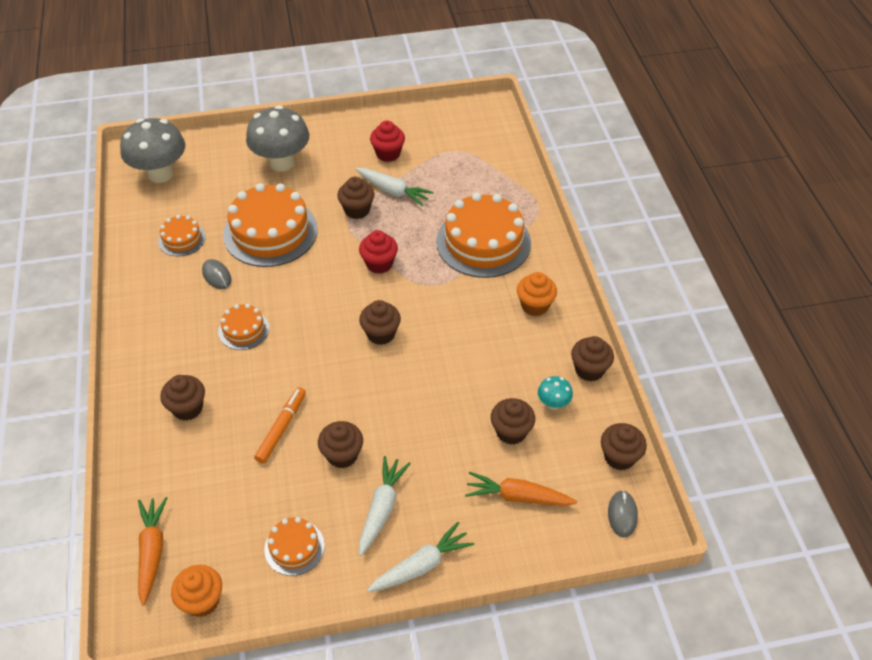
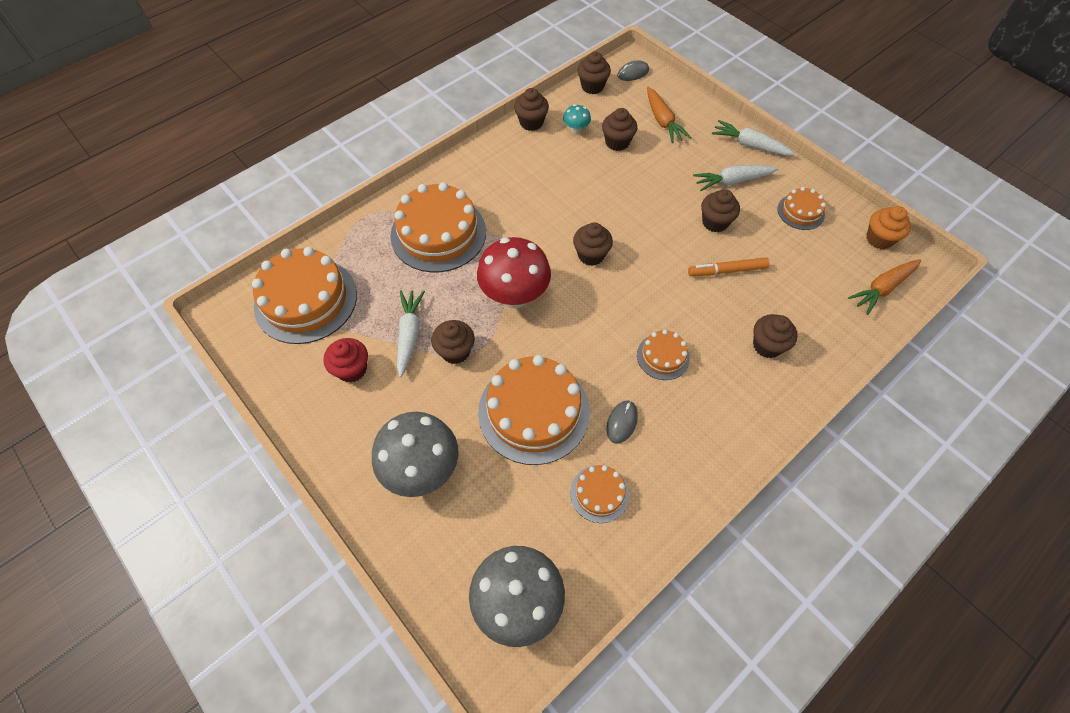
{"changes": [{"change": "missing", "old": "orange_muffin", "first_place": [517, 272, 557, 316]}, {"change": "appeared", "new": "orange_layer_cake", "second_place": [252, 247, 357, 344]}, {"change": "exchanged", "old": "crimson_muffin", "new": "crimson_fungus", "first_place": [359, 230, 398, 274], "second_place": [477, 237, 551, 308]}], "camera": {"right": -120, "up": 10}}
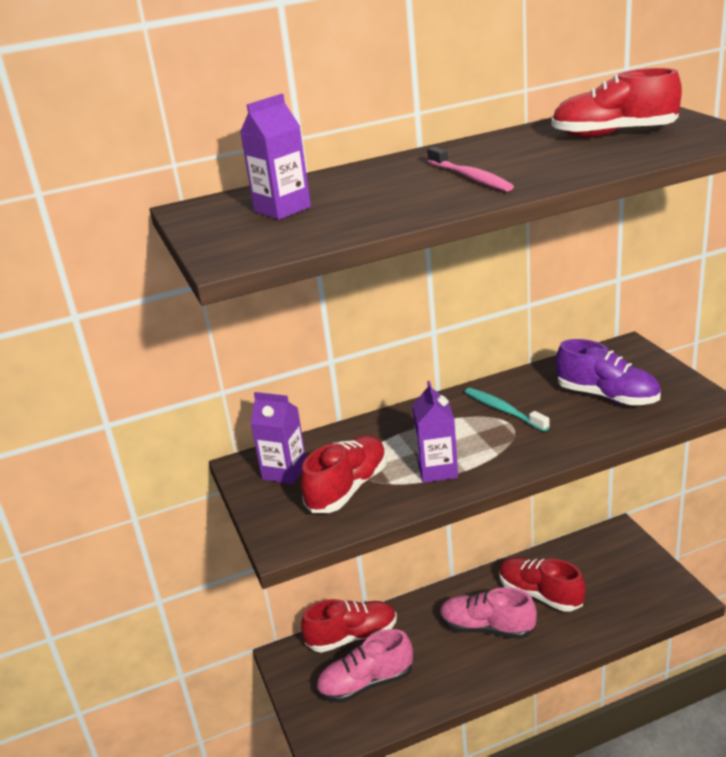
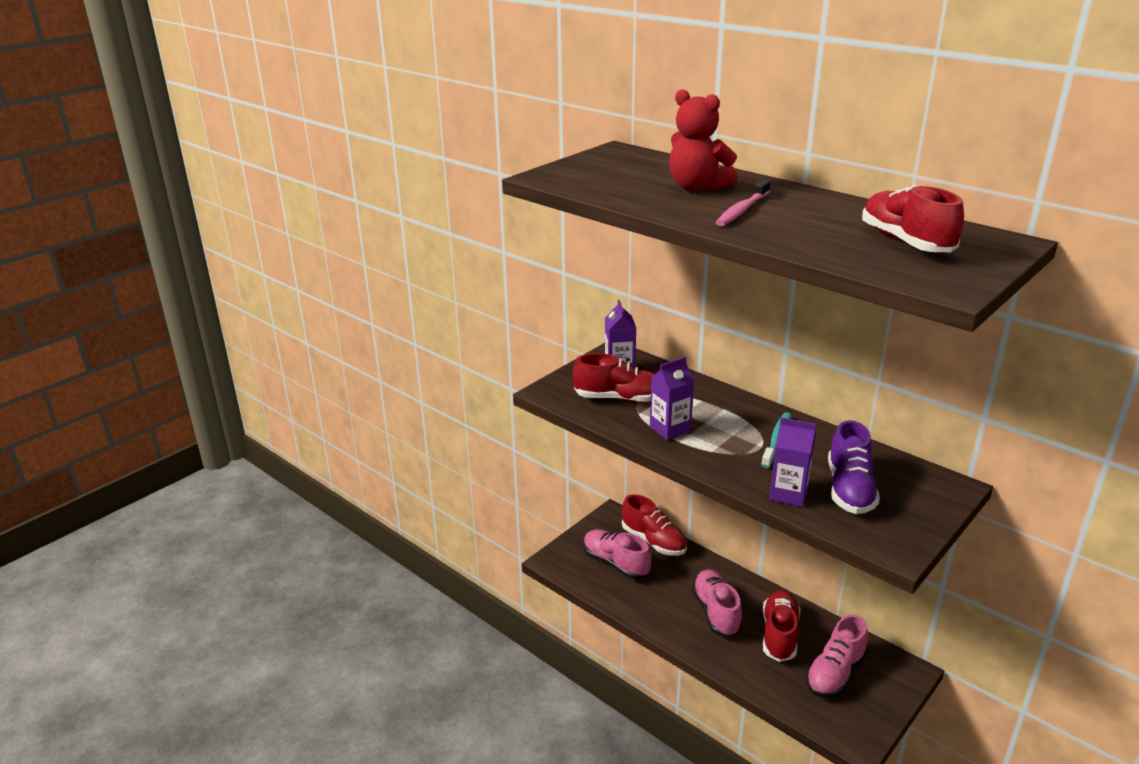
{"changes": [{"change": "appeared", "new": "crimson_teddy_bear", "second_place": [669, 89, 738, 192]}, {"change": "appeared", "new": "rosy_shoe", "second_place": [806, 615, 868, 698]}, {"change": "relocated", "old": "royal_purple_carton", "first_place": [240, 94, 311, 220], "second_place": [769, 417, 816, 507]}], "camera": {"right": 60, "up": 0}}
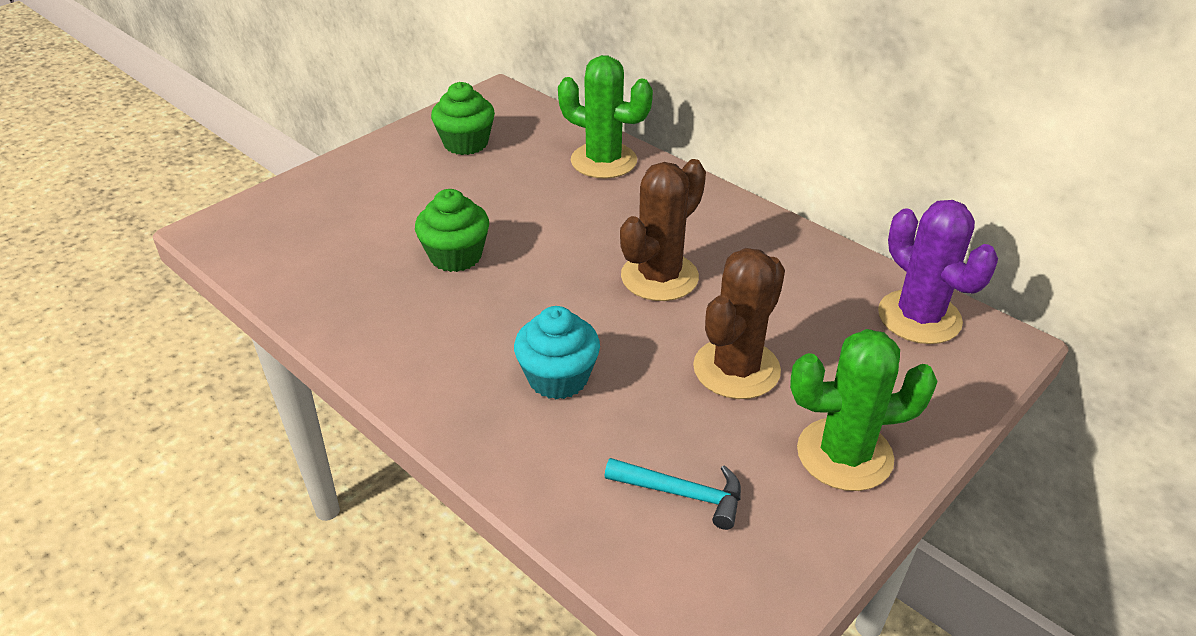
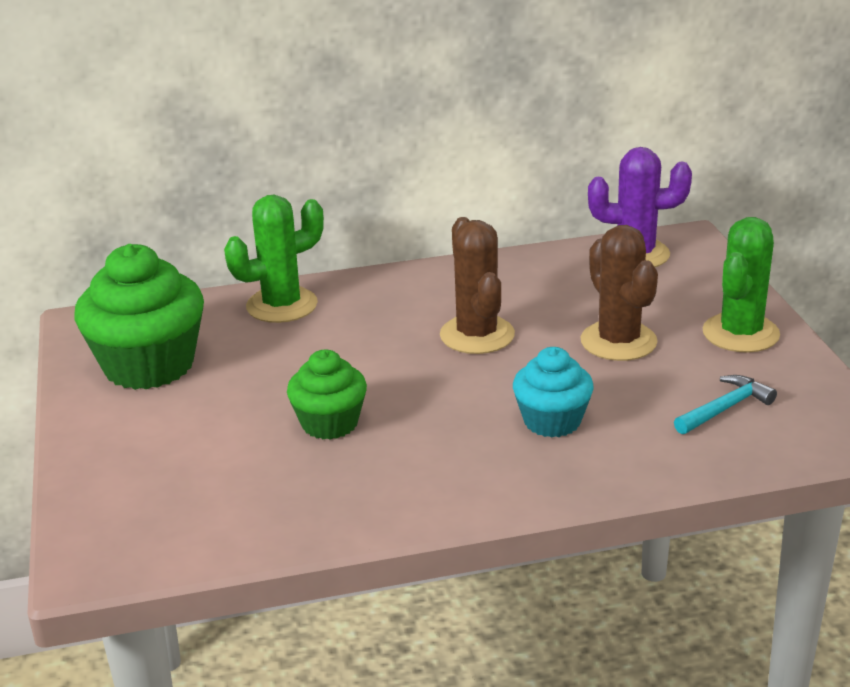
{"changes": [{"change": "size", "old": "emerald_muffin", "first_place": [431, 82, 495, 155], "second_place": [74, 244, 204, 390], "factor": 1.71}], "camera": {"right": -55, "up": -10}}
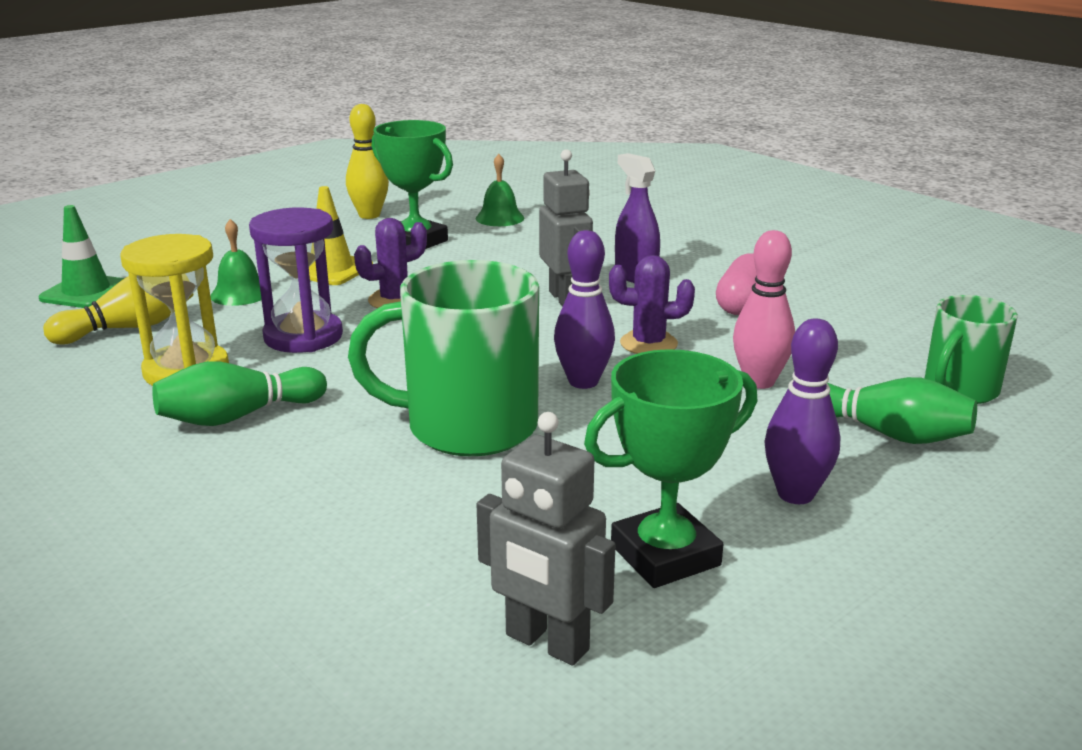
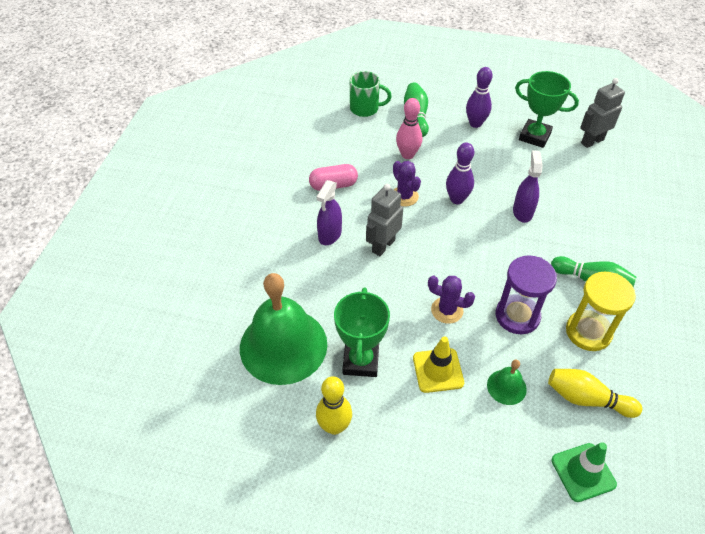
{"changes": [{"change": "exchanged", "old": "emerald_coffee_mug", "new": "royal_purple_spray_cleaner", "first_place": [348, 260, 539, 457], "second_place": [513, 150, 543, 223]}, {"change": "spun", "old": "grey_robot", "first_place": [476, 412, 616, 666], "second_place": [580, 78, 625, 148], "degrees": -120}, {"change": "size", "old": "emerald_school_bell", "first_place": [476, 154, 524, 226], "second_place": [240, 273, 327, 385], "factor": 2.34}], "camera": {"right": -125, "up": 25}}
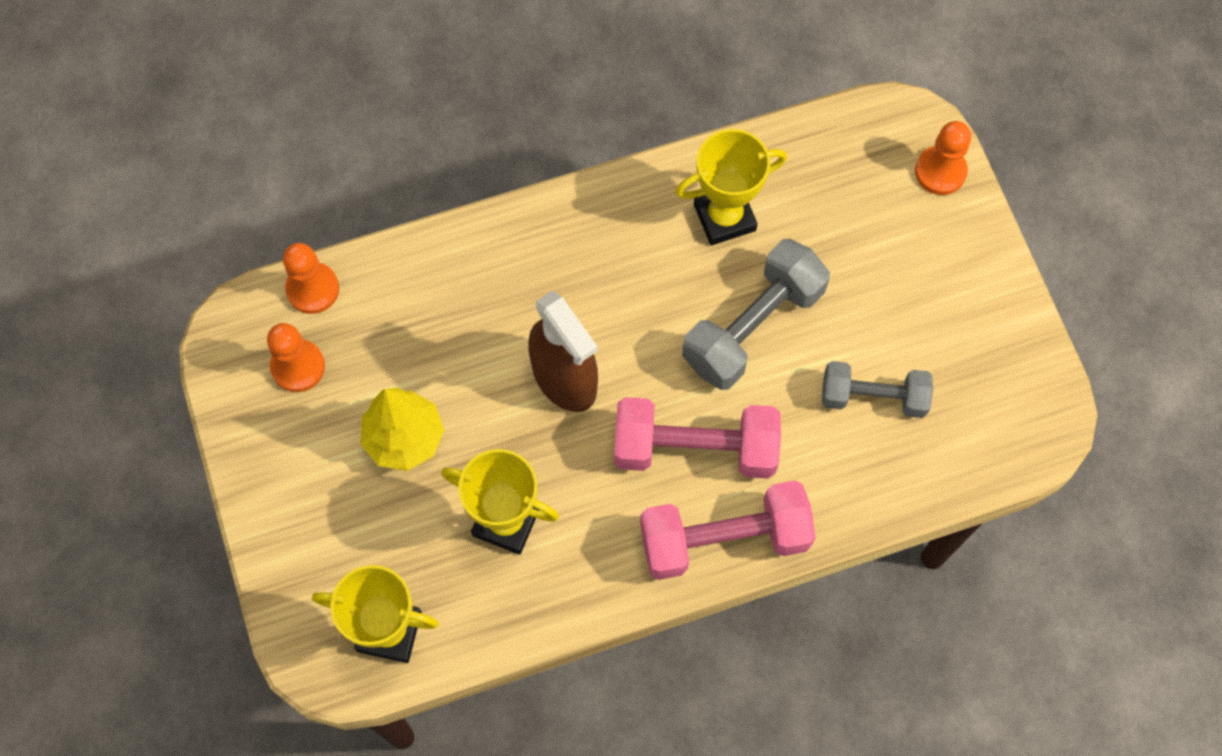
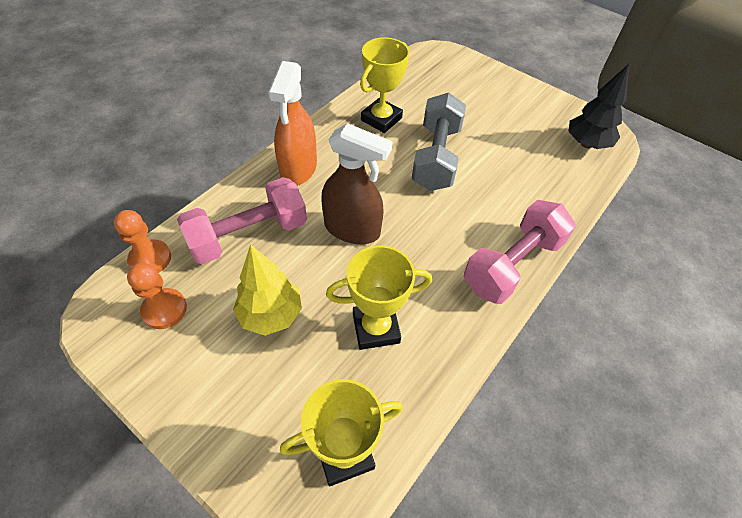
{"changes": [{"change": "missing", "old": "grey_free_weight", "first_place": [822, 361, 933, 418]}, {"change": "missing", "old": "orange_pawn", "first_place": [915, 121, 971, 195]}, {"change": "appeared", "new": "orange_spray_cleaner", "second_place": [268, 61, 317, 186]}, {"change": "appeared", "new": "ebony_fir_tree", "second_place": [568, 64, 629, 149]}, {"change": "relocated", "old": "rosy_free_weight", "first_place": [614, 397, 781, 479], "second_place": [177, 177, 307, 264]}], "camera": {"right": -35, "up": -15}}
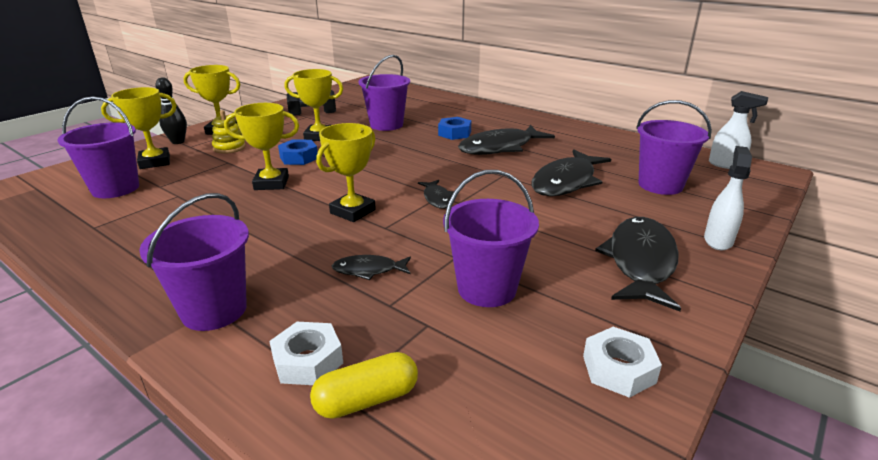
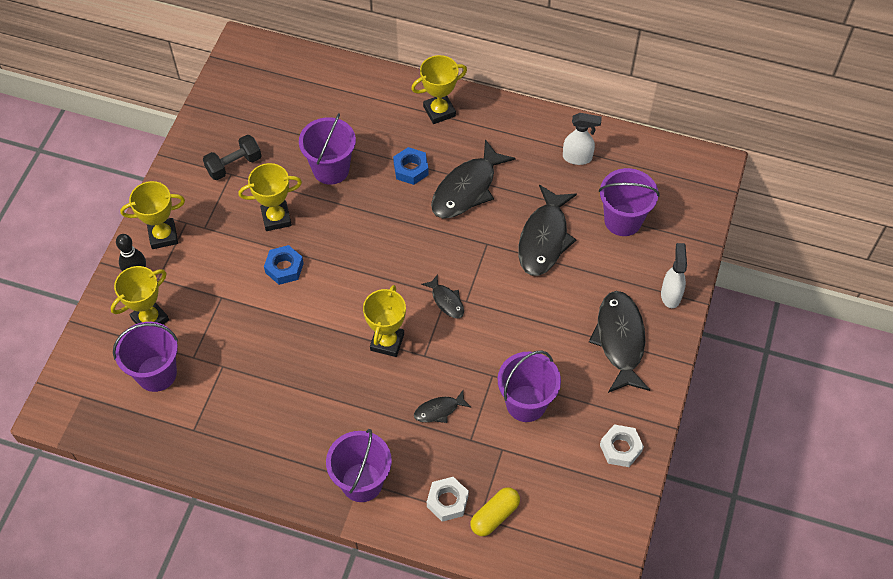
{"changes": [{"change": "missing", "old": "bright_yellow_stacking_rings", "first_place": [212, 110, 246, 154]}, {"change": "relocated", "old": "bright_yellow_award_cup", "first_place": [224, 103, 299, 190], "second_place": [411, 55, 467, 124]}, {"change": "relocated", "old": "snow-white_spray_cleaner", "first_place": [709, 91, 768, 169], "second_place": [563, 113, 602, 165]}], "camera": {"right": -20, "up": 30}}
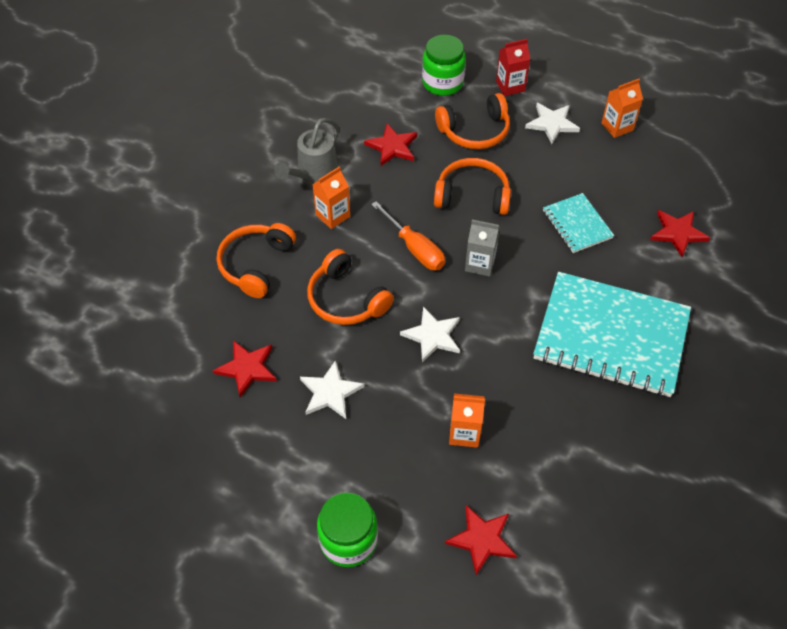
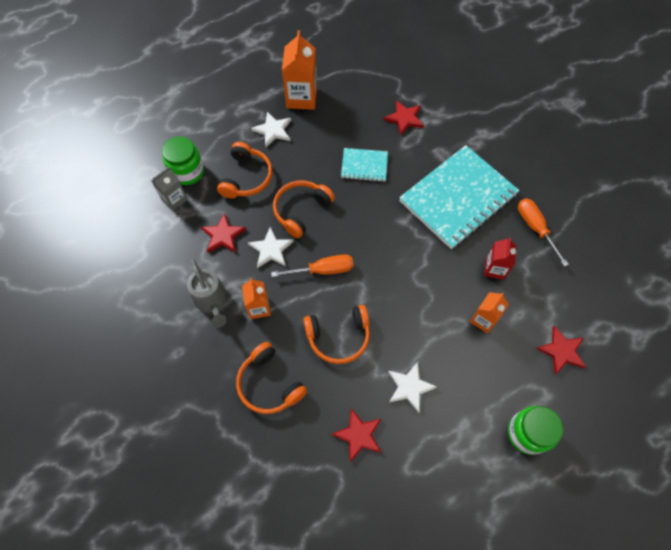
{"changes": [{"change": "appeared", "new": "orange_screwdriver", "second_place": [518, 198, 569, 267]}, {"change": "relocated", "old": "snow-white_star", "first_place": [400, 306, 460, 363], "second_place": [248, 227, 294, 268]}, {"change": "relocated", "old": "grey_carton", "first_place": [465, 220, 500, 277], "second_place": [151, 166, 188, 211]}, {"change": "relocated", "old": "crimson_carton", "first_place": [496, 39, 530, 96], "second_place": [484, 237, 516, 280]}, {"change": "size", "old": "orange_carton", "first_place": [601, 79, 643, 138], "second_place": [282, 30, 317, 110], "factor": 1.64}], "camera": {"right": -60, "up": 10}}
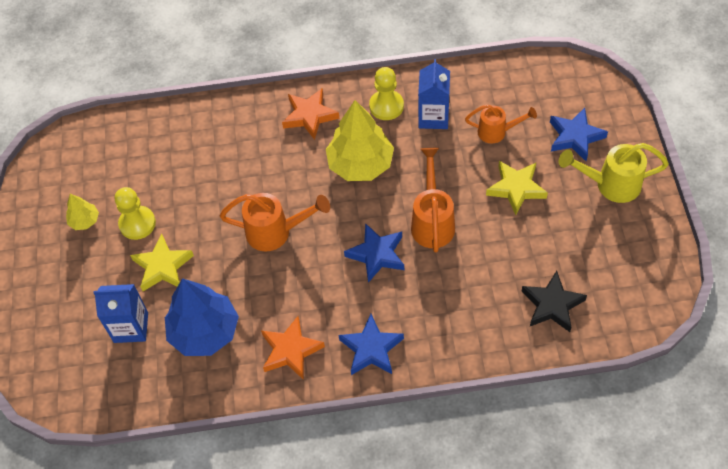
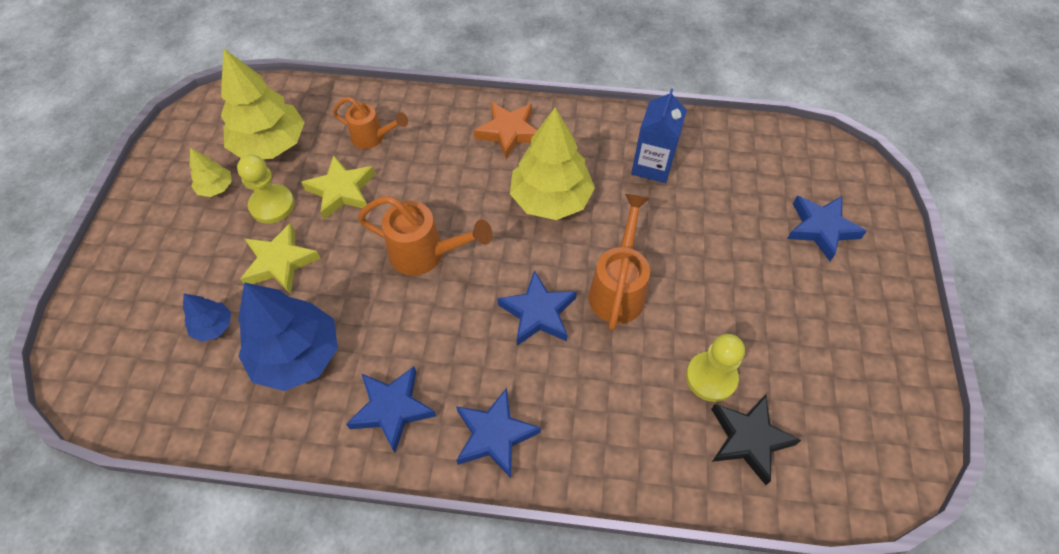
{"changes": [{"change": "missing", "old": "bright_yellow_watering_can", "first_place": [559, 143, 669, 203]}, {"change": "appeared", "new": "bright_yellow_fir_tree", "second_place": [221, 49, 305, 159]}, {"change": "relocated", "old": "bright_yellow_pawn", "first_place": [369, 67, 404, 120], "second_place": [686, 334, 745, 402]}, {"change": "relocated", "old": "orange_watering_can", "first_place": [465, 104, 537, 144], "second_place": [333, 97, 408, 149]}, {"change": "relocated", "old": "bright_yellow_star", "first_place": [486, 161, 548, 215], "second_place": [301, 155, 375, 220]}, {"change": "exchanged", "old": "royal_blue_carton", "new": "royal_blue_fir_tree", "first_place": [93, 284, 148, 343], "second_place": [183, 294, 231, 342]}, {"change": "colour", "old": "orange_star", "new": "royal_blue_star", "first_place": [261, 316, 325, 380], "second_place": [346, 367, 436, 453]}], "camera": {"right": 10, "up": 0}}
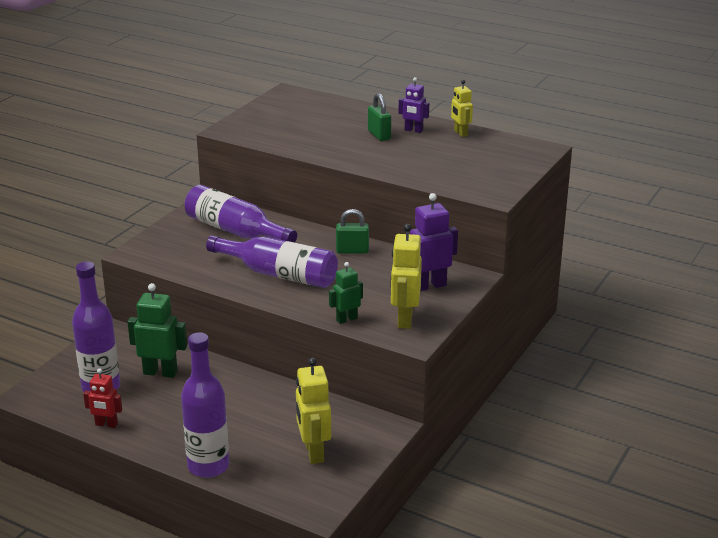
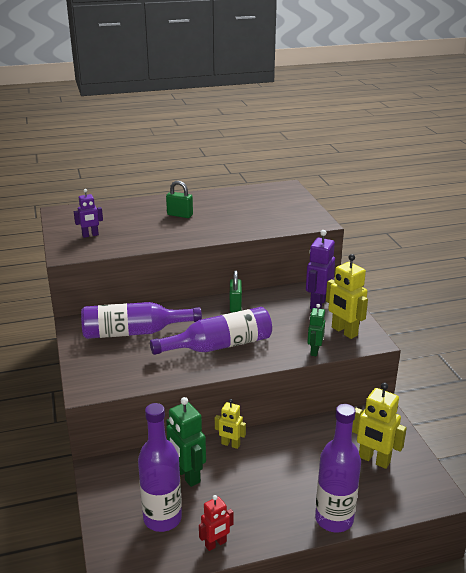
{"changes": [{"change": "relocated", "old": "royal_purple_robot", "first_place": [399, 77, 429, 133], "second_place": [74, 189, 103, 238]}, {"change": "relocated", "old": "bright_yellow_robot", "first_place": [451, 80, 473, 137], "second_place": [215, 399, 246, 449]}, {"change": "spun", "old": "emerald_robot", "first_place": [127, 283, 187, 378], "second_place": [166, 397, 206, 487], "degrees": -90}, {"change": "spun", "old": "emerald_small_lock", "first_place": [336, 209, 369, 254], "second_place": [230, 271, 242, 312], "degrees": -45}], "camera": {"right": -45, "up": 0}}
